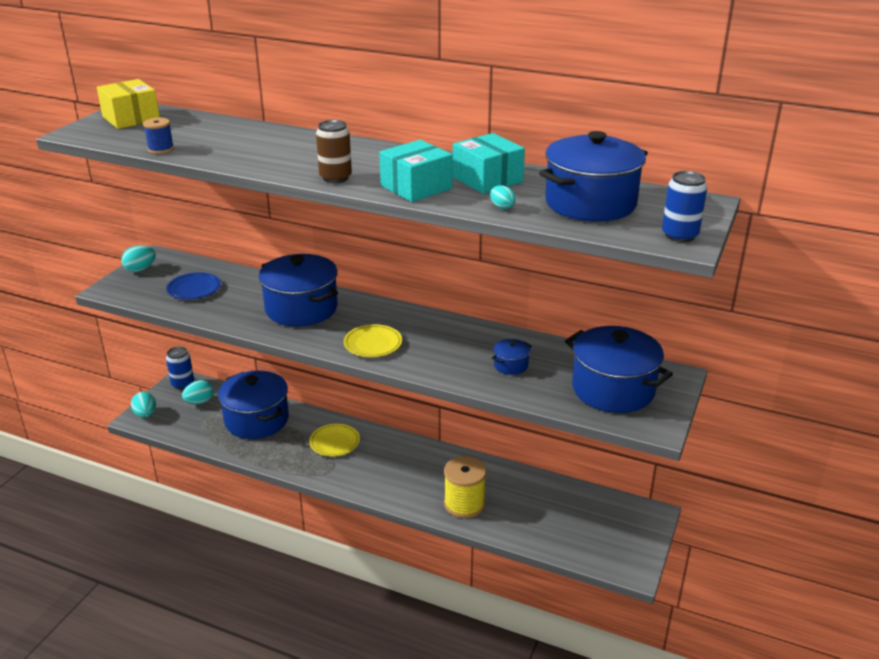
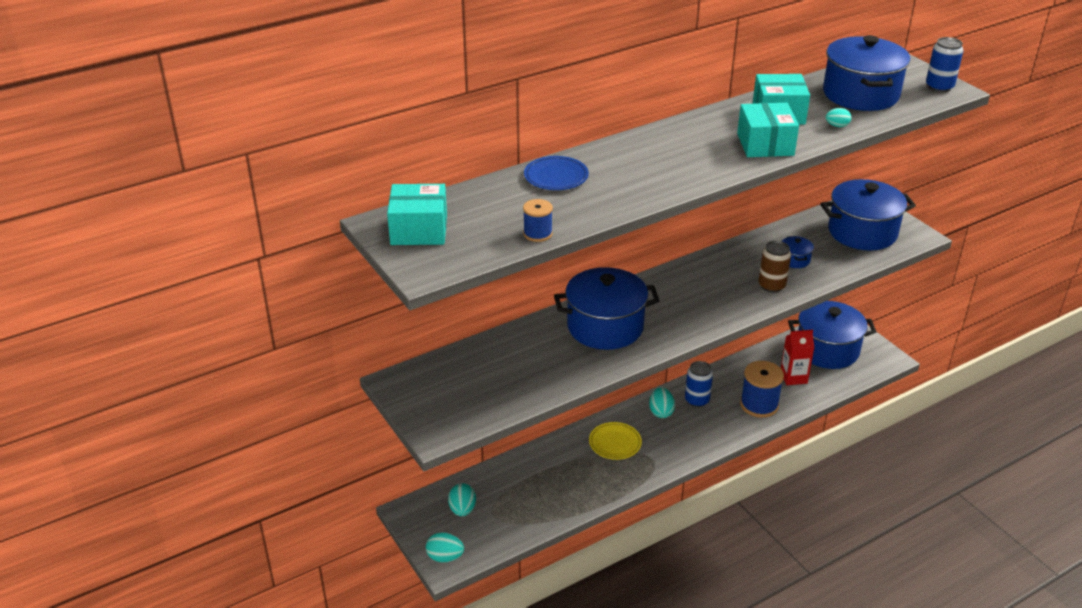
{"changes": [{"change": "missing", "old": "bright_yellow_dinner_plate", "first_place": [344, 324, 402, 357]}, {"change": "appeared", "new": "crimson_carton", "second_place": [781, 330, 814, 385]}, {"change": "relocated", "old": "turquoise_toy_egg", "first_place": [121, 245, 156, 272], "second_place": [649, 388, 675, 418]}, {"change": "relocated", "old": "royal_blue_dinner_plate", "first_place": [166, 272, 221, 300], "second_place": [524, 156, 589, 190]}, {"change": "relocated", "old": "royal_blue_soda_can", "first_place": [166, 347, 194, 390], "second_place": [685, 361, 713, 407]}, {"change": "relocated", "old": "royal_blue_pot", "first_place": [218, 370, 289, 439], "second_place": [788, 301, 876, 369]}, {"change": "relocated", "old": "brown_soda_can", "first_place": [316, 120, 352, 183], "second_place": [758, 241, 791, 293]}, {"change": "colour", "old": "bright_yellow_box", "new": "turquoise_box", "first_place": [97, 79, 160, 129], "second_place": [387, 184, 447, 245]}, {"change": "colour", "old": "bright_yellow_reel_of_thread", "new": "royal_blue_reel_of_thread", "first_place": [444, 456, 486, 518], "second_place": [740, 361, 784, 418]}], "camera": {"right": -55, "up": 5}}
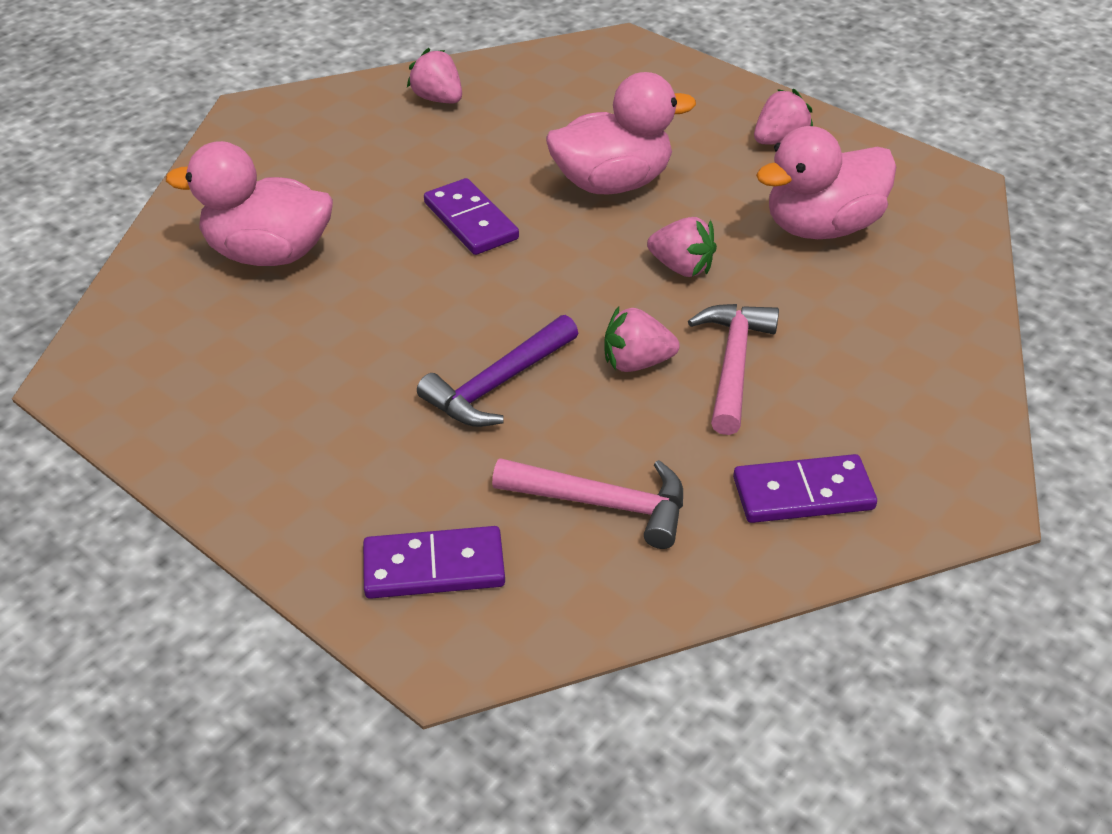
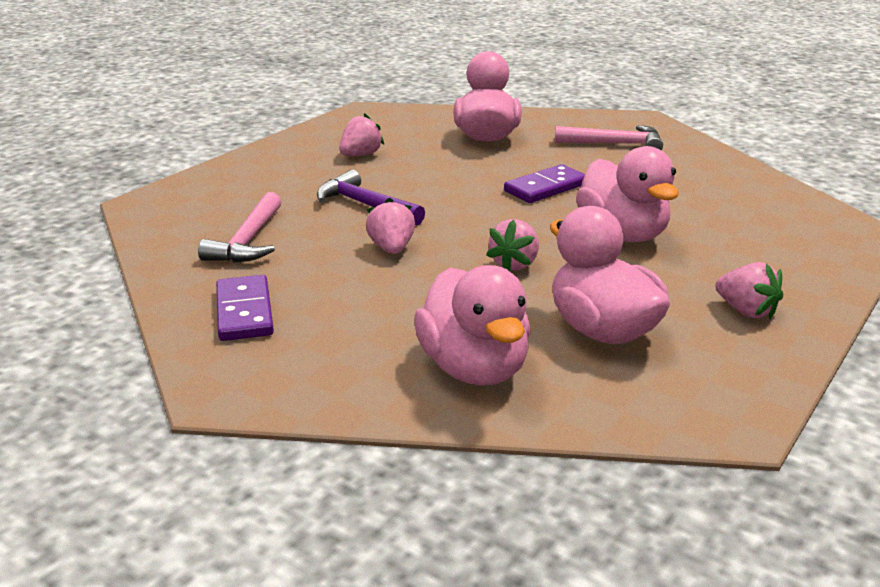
{"changes": [{"change": "missing", "old": "royal_purple_domino", "first_place": [363, 526, 505, 599]}, {"change": "appeared", "new": "rosy_toy_duck", "second_place": [414, 265, 531, 385]}, {"change": "relocated", "old": "rosy_toy_strawberry", "first_place": [407, 48, 462, 103], "second_place": [339, 113, 384, 156]}, {"change": "relocated", "old": "rosy_claw_hammer", "first_place": [688, 304, 779, 435], "second_place": [555, 125, 663, 150]}], "camera": {"right": 85, "up": -15}}
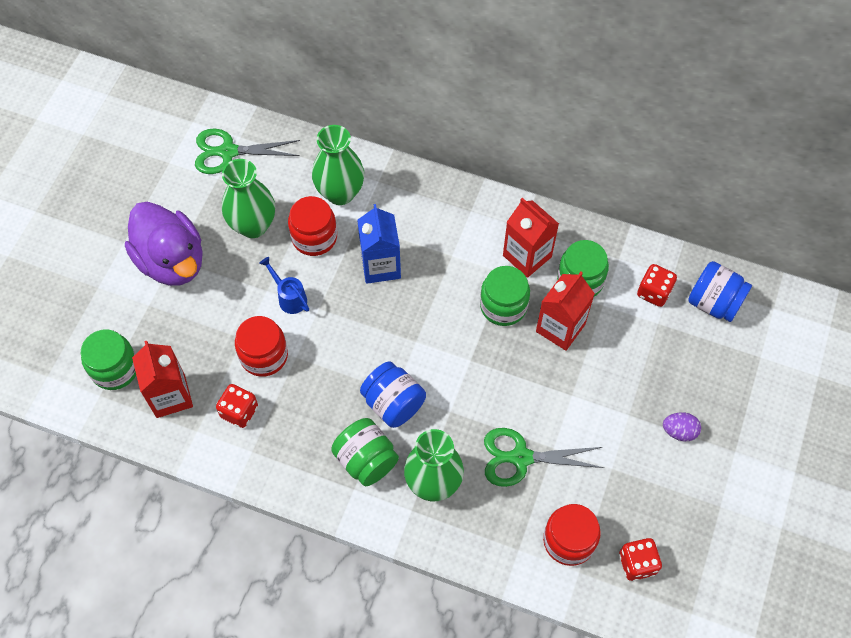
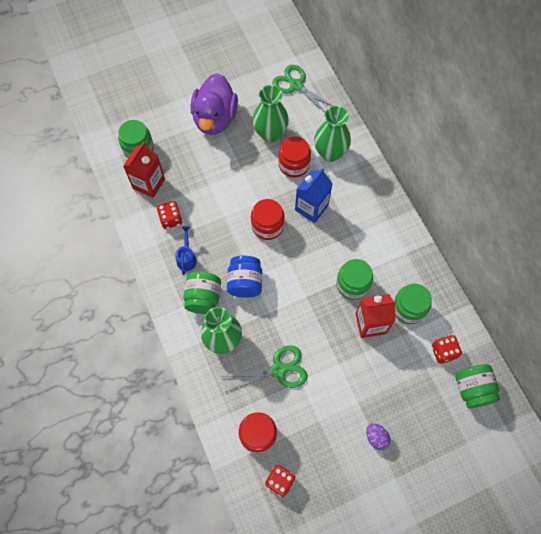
{"changes": [{"change": "missing", "old": "crimson_carton", "first_place": [503, 198, 559, 278]}, {"change": "relocated", "old": "crimson_jam_jar", "first_place": [235, 316, 288, 377], "second_place": [251, 199, 285, 240]}, {"change": "relocated", "old": "royal_blue_watering_can", "first_place": [259, 257, 309, 314], "second_place": [175, 226, 197, 275]}, {"change": "colour", "old": "royal_blue_jam_jar", "new": "emerald_jam_jar", "first_place": [688, 261, 752, 322], "second_place": [455, 364, 500, 408]}, {"change": "spun", "old": "emerald_pair_of_scissors", "first_place": [484, 428, 604, 487], "second_place": [221, 345, 307, 392], "degrees": 120}], "camera": {"right": 45, "up": 5}}
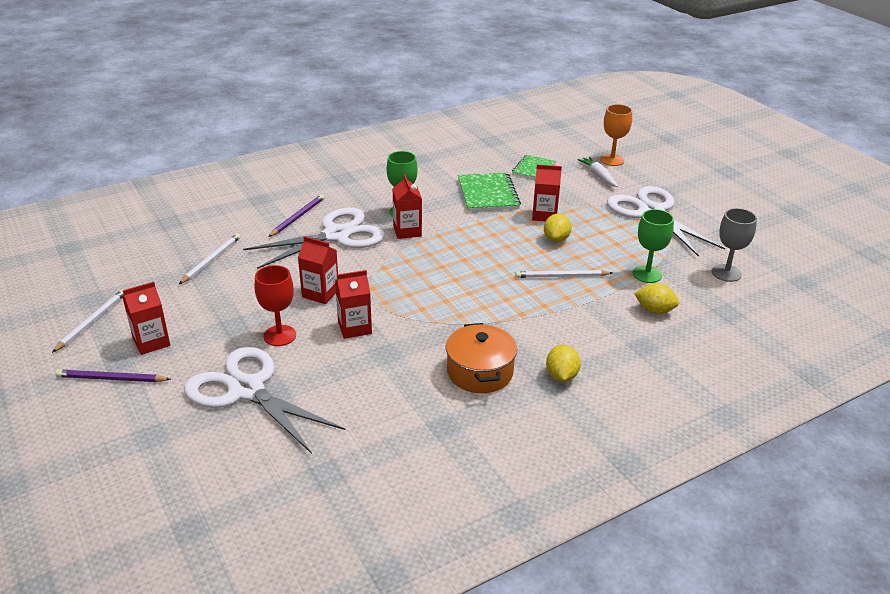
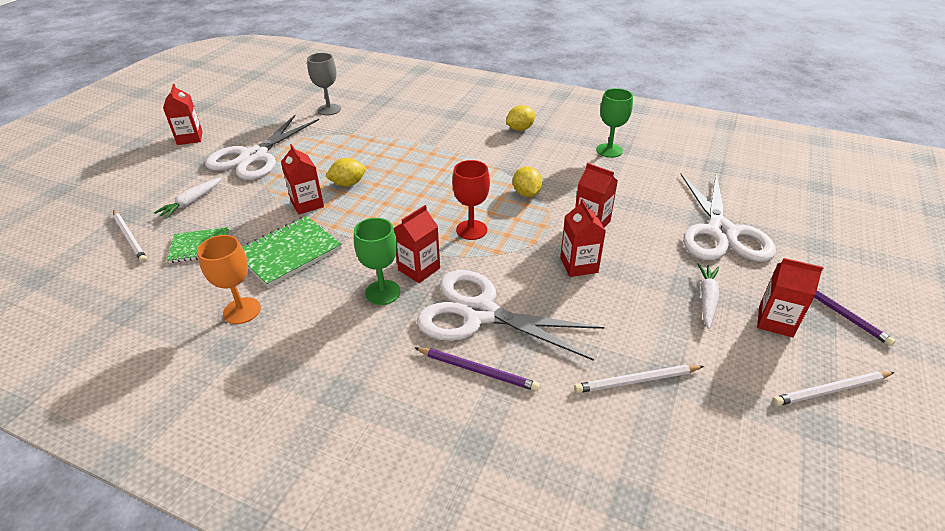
{"changes": [{"change": "missing", "old": "orange_pot", "first_place": [446, 323, 517, 393]}, {"change": "appeared", "new": "crimson_carton", "second_place": [163, 84, 203, 145]}, {"change": "appeared", "new": "snow-white_toy_carrot", "second_place": [698, 263, 719, 329]}, {"change": "relocated", "old": "crimson_goblet", "first_place": [255, 265, 296, 346], "second_place": [452, 160, 490, 240]}, {"change": "relocated", "old": "snow-white_lead_pencil", "first_place": [515, 270, 612, 278], "second_place": [113, 210, 148, 263]}, {"change": "relocated", "old": "orange_goblet", "first_place": [600, 104, 632, 166], "second_place": [197, 235, 261, 324]}, {"change": "relocated", "old": "emerald_goblet", "first_place": [633, 209, 674, 283], "second_place": [596, 88, 633, 158]}, {"change": "relocated", "old": "bright_yellow_citrus_fruit", "first_place": [634, 283, 679, 314], "second_place": [513, 166, 542, 197]}, {"change": "spun", "old": "royal_purple_lead_pencil", "first_place": [269, 194, 325, 237], "second_place": [415, 347, 540, 391], "degrees": -150}], "camera": {"right": -125, "up": 5}}
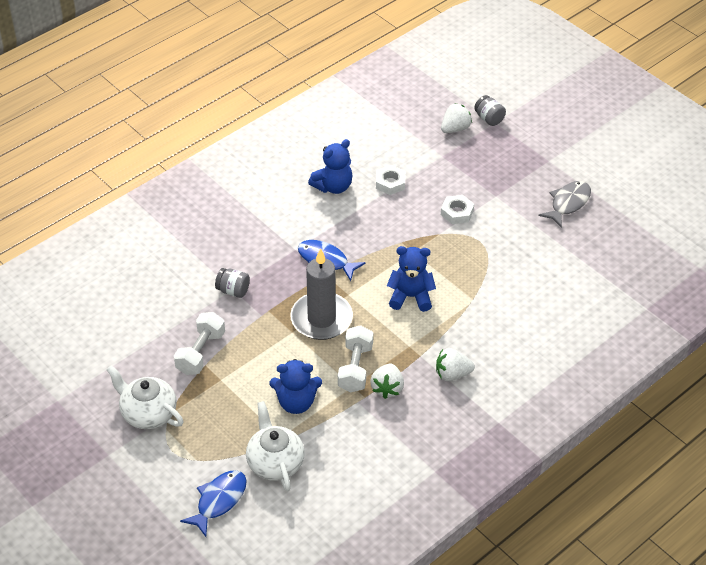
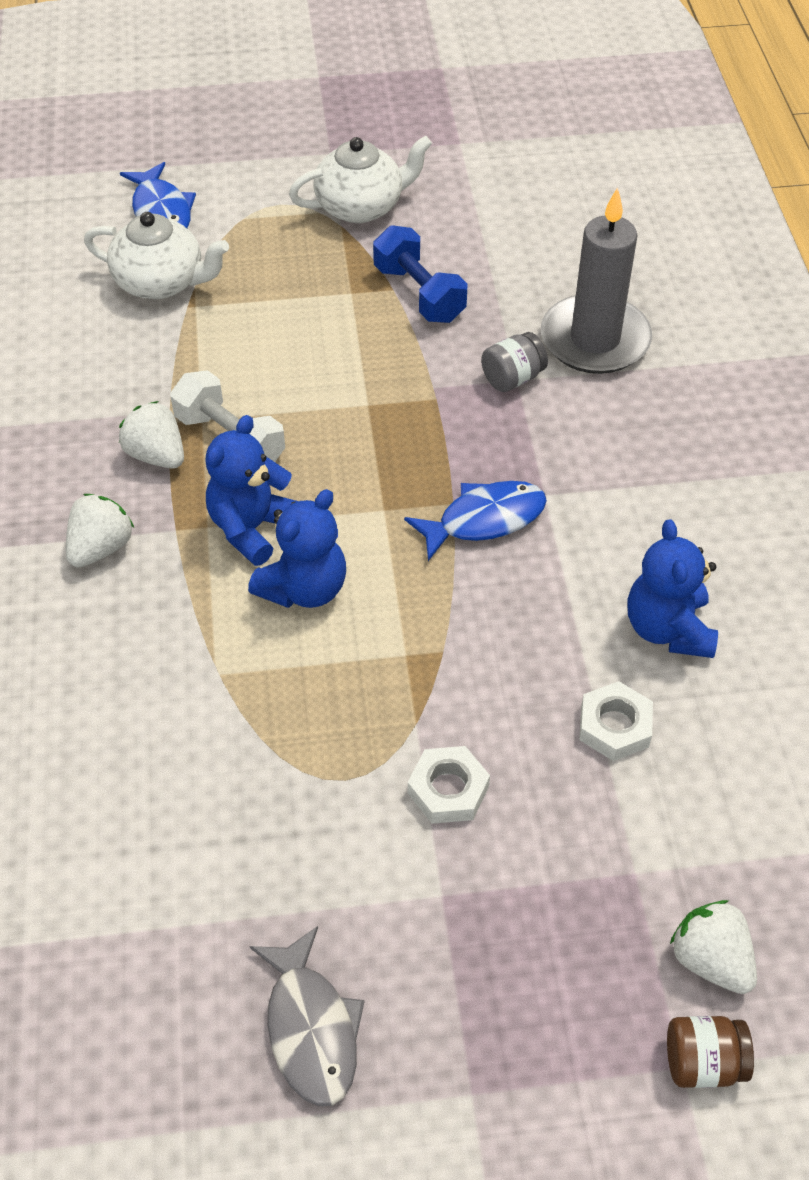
{"changes": [{"change": "relocated", "old": "royal_blue_teddy_bear", "first_place": [270, 359, 322, 414], "second_place": [205, 415, 298, 566]}, {"change": "relocated", "old": "grey_pillar_candle", "first_place": [290, 248, 353, 340], "second_place": [541, 187, 652, 374]}, {"change": "colour", "old": "snow-white_free_weight", "new": "royal_blue_free_weight", "first_place": [174, 312, 225, 375], "second_place": [373, 225, 467, 323]}, {"change": "colour", "old": "grey_jam_jar", "new": "brown_jam_jar", "first_place": [474, 95, 506, 126], "second_place": [667, 1016, 754, 1088]}, {"change": "spun", "old": "snow-white_toy_strawberry", "first_place": [441, 103, 472, 133], "second_place": [670, 900, 757, 994], "degrees": 150}], "camera": {"right": 125, "up": 5}}
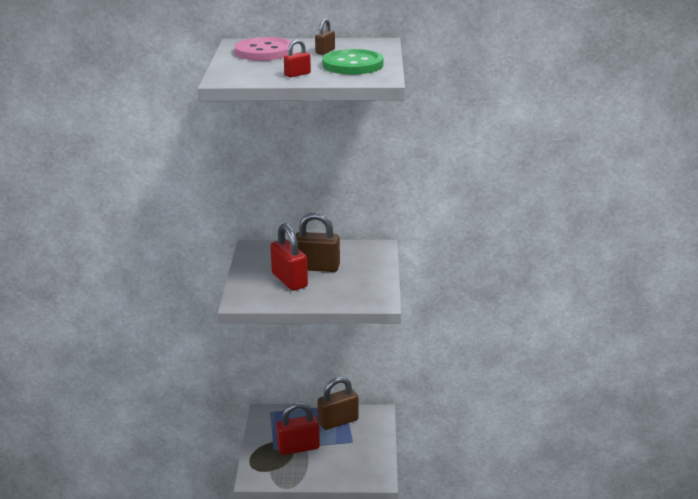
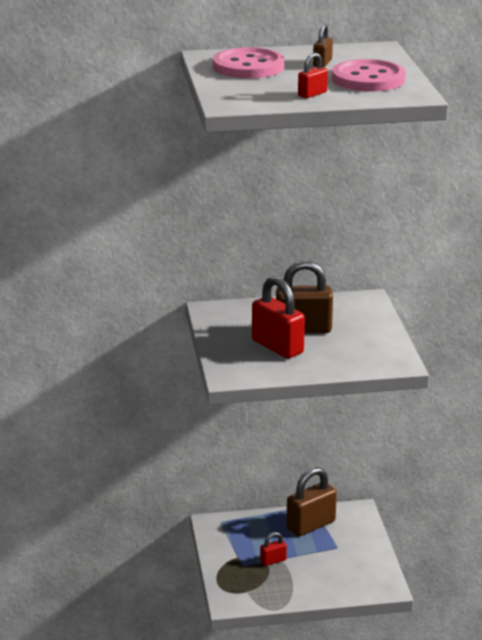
{"changes": [{"change": "colour", "old": "emerald_sewing_button", "new": "rosy_sewing_button", "first_place": [322, 49, 383, 75], "second_place": [332, 59, 406, 91]}, {"change": "size", "old": "crimson_small_lock", "first_place": [276, 402, 320, 455], "second_place": [260, 532, 287, 566], "factor": 0.49}], "camera": {"right": -10, "up": 0}}
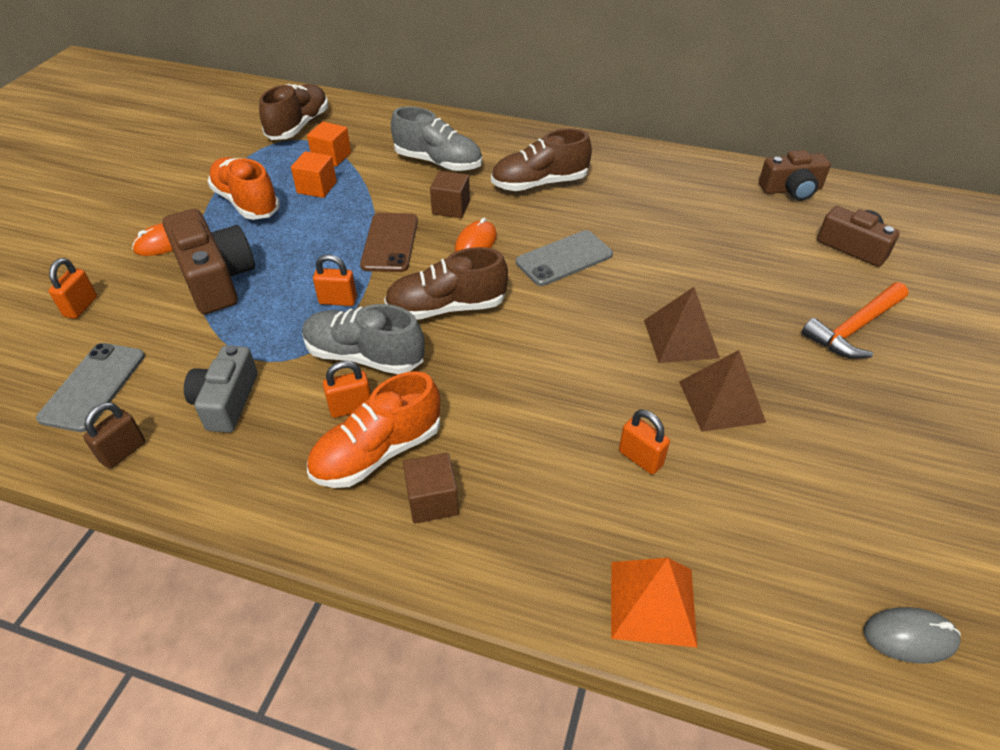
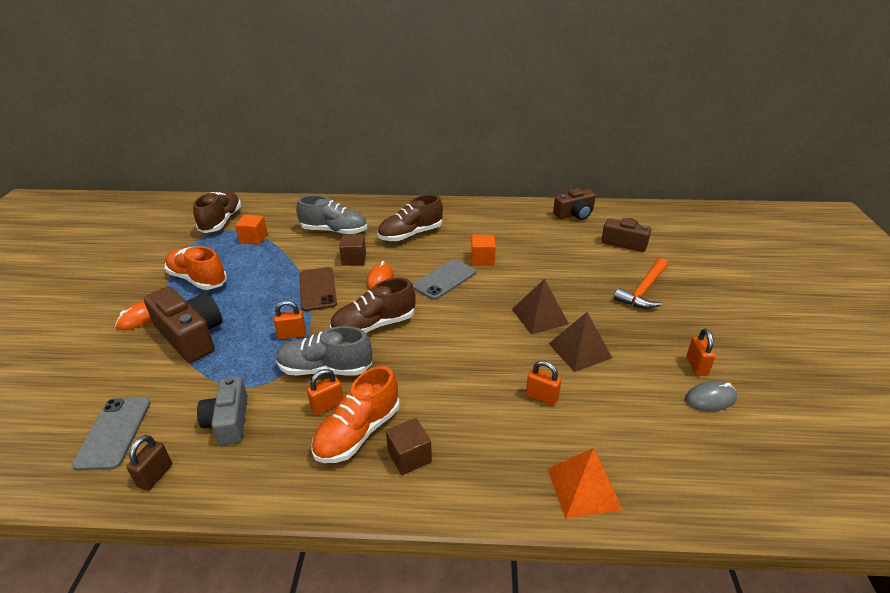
{"changes": [{"change": "relocated", "old": "orange_small_lock", "first_place": [48, 258, 97, 319], "second_place": [686, 329, 716, 376]}, {"change": "relocated", "old": "orange_cube", "first_place": [291, 151, 337, 198], "second_place": [471, 235, 496, 266]}, {"change": "relocated", "old": "grey_computer_mouse", "first_place": [863, 607, 961, 664], "second_place": [685, 381, 737, 411]}], "camera": {"right": -15, "up": -10}}
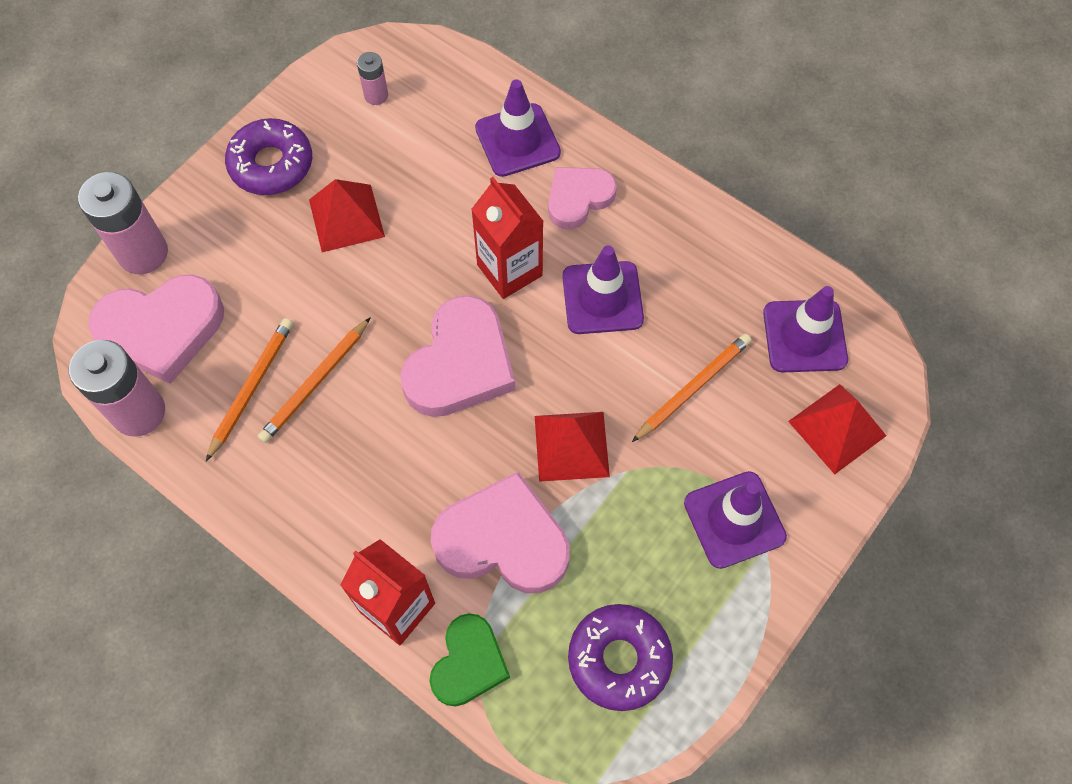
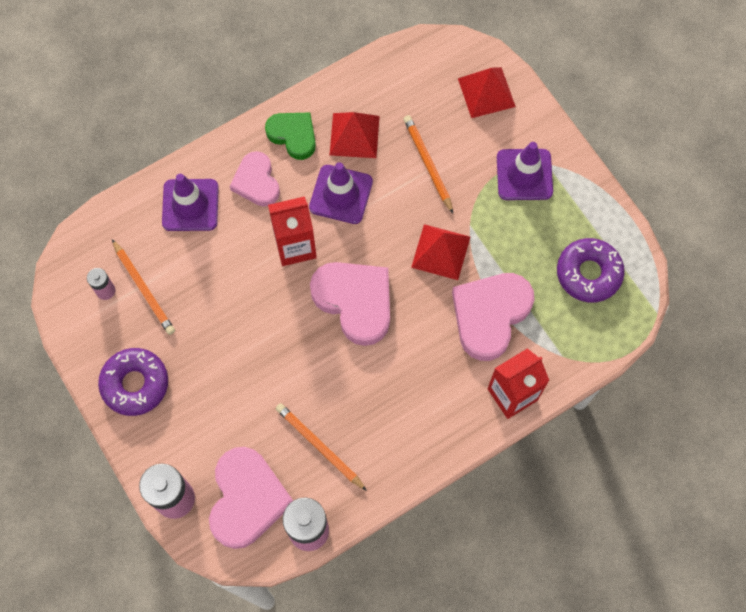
{"changes": [{"change": "missing", "old": "royal_purple_traffic_cone", "first_place": [763, 286, 848, 373]}, {"change": "relocated", "old": "orange_lead_pencil", "first_place": [258, 317, 371, 443], "second_place": [112, 239, 175, 335]}, {"change": "relocated", "old": "crimson_pyramid", "first_place": [309, 179, 385, 252], "second_place": [330, 112, 380, 158]}, {"change": "relocated", "old": "emerald_heart", "first_place": [429, 613, 510, 707], "second_place": [265, 112, 316, 160]}], "camera": {"right": -70, "up": 5}}
